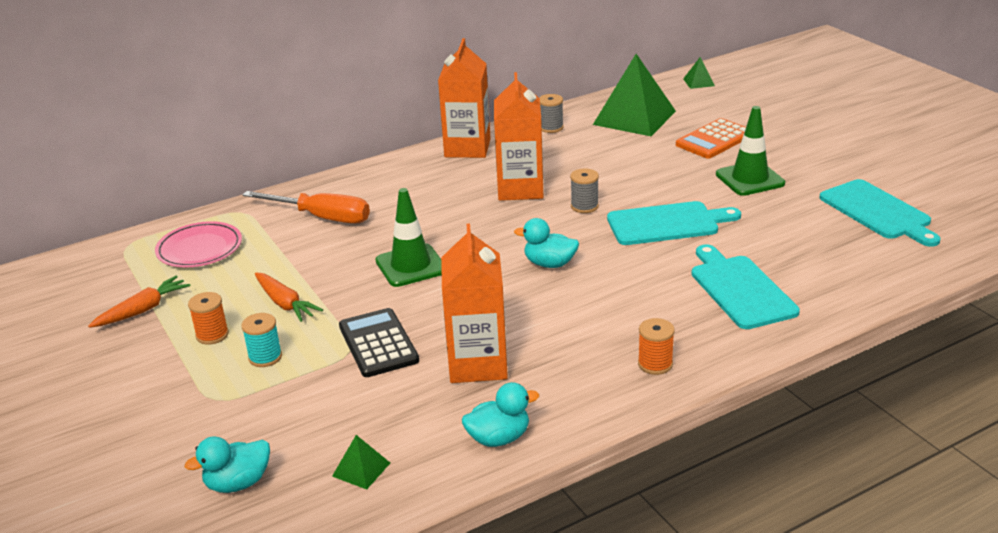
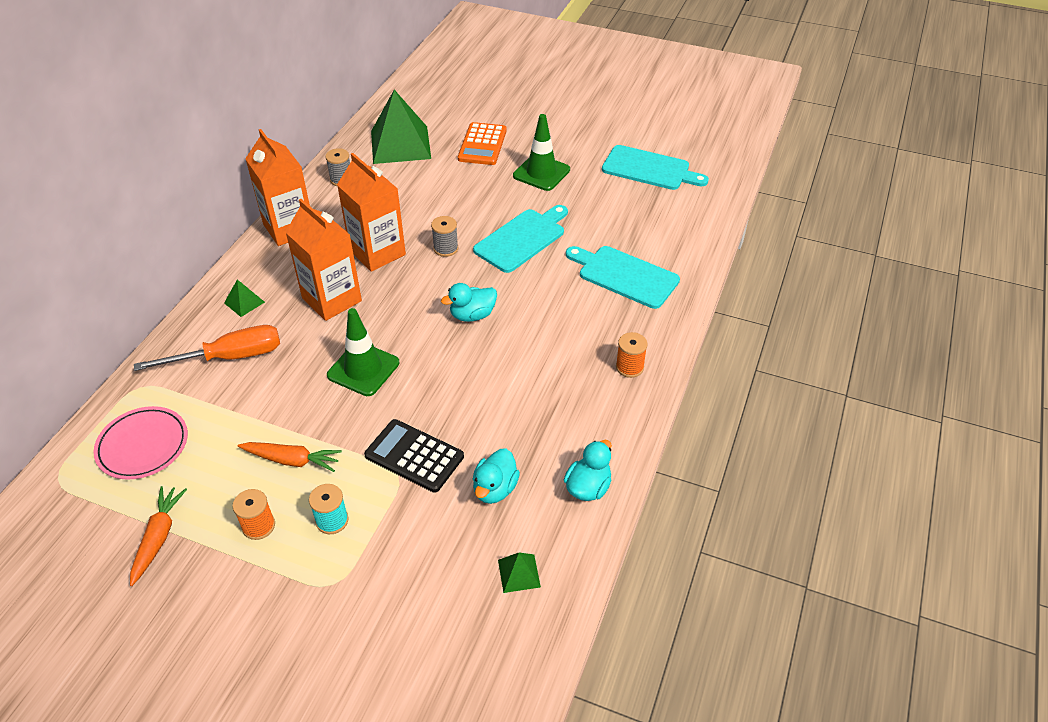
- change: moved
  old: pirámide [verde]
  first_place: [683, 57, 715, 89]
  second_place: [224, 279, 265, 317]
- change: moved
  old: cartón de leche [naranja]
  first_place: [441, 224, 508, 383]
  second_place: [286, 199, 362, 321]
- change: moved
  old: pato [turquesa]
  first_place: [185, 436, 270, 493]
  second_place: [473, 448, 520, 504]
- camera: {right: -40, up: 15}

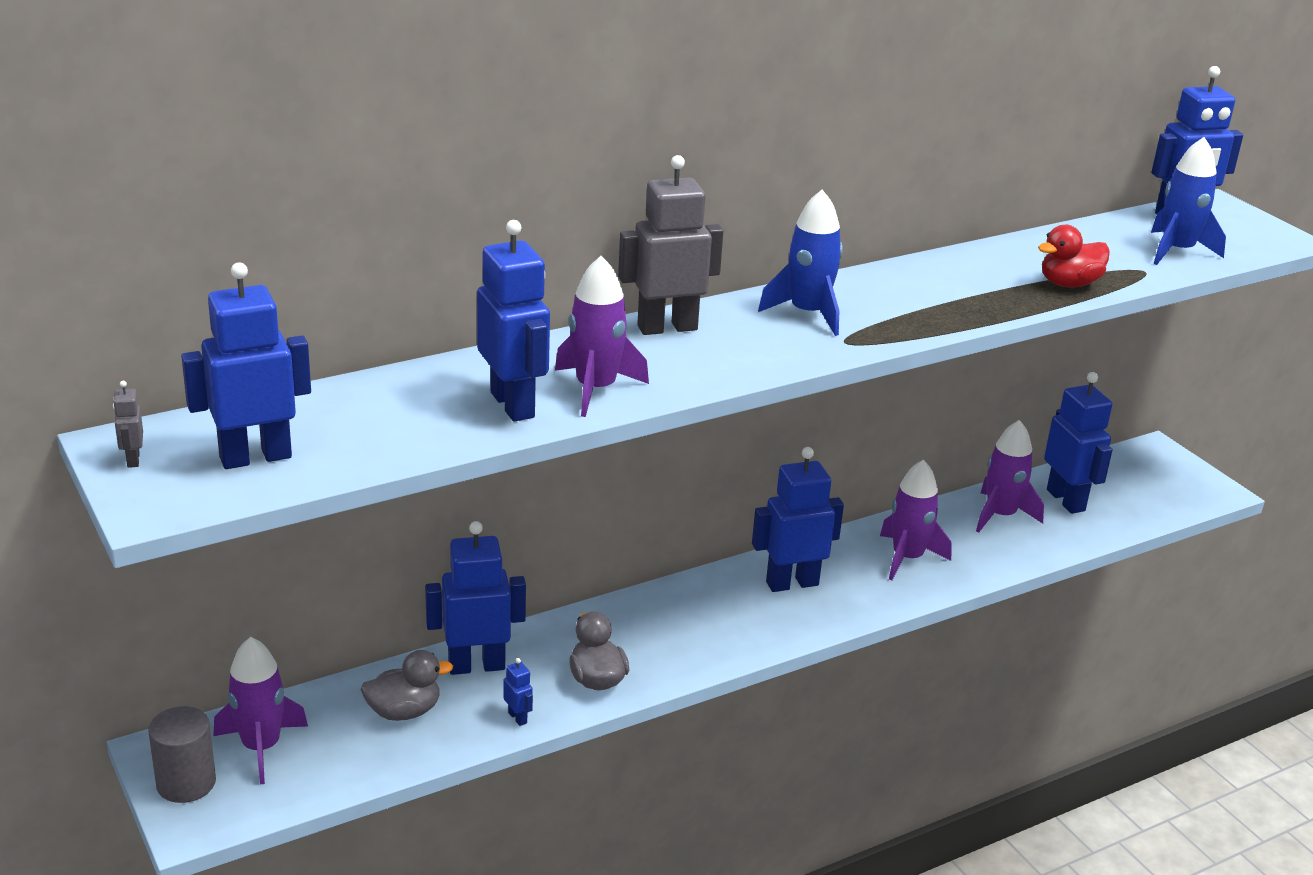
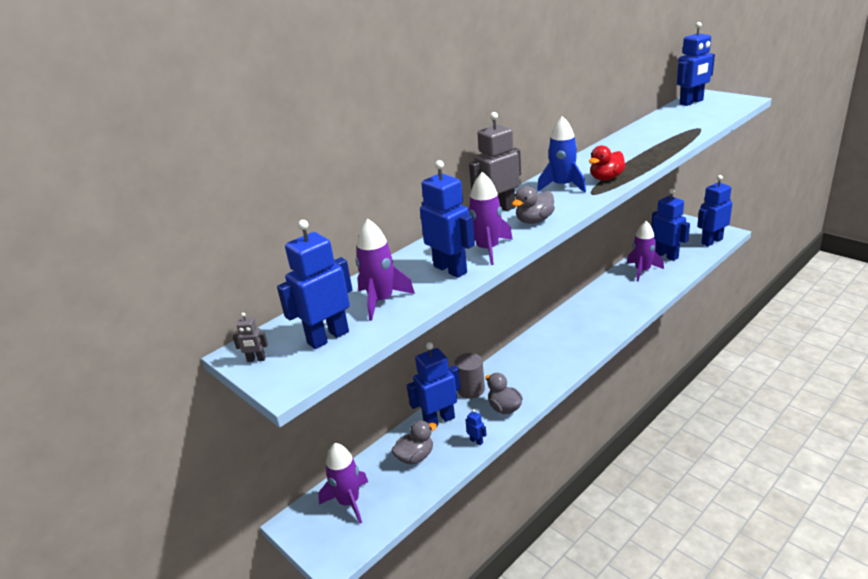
- change: turned
  old: robot [gris]
  first_place: [113, 381, 143, 468]
  second_place: [233, 313, 268, 362]
  degrees: -60
- change: moved
  old: cohete [morado]
  first_place: [880, 460, 952, 580]
  second_place: [355, 219, 415, 321]
- change: moved
  old: cilindro [gris]
  first_place: [148, 706, 216, 803]
  second_place: [454, 353, 485, 399]
- change: added
  new: pato [gris]
  second_place: [512, 186, 555, 224]
- change: moved
  old: pato [rojo]
  first_place: [1038, 225, 1110, 287]
  second_place: [589, 145, 626, 180]
- change: moved
  old: robot [azul]
  first_place: [752, 447, 844, 592]
  second_place: [697, 175, 732, 246]
- change: removed
  old: cohete [azul]
  first_place: [1151, 137, 1226, 265]
- camera: {right: -10, up: 0}

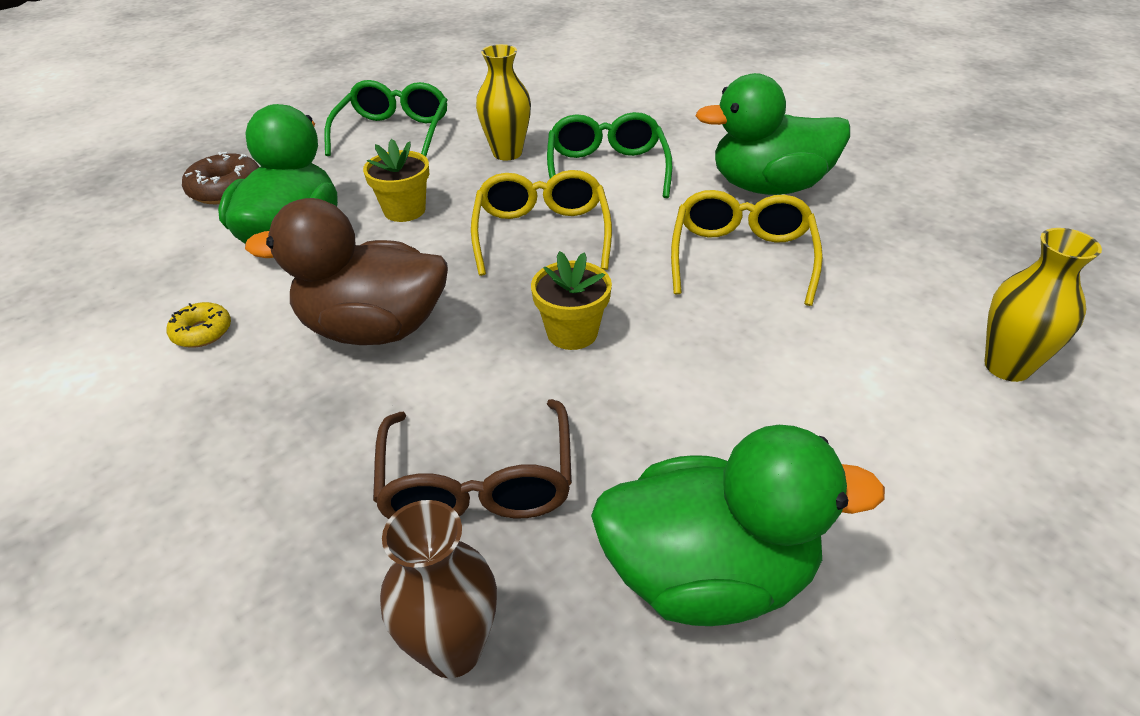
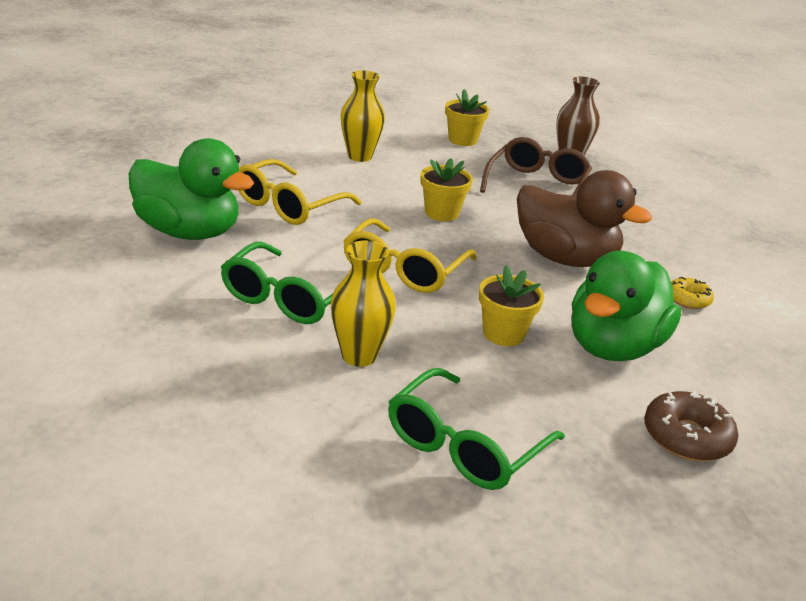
- change: moved
  old: florero [amarillo]
  first_place: [985, 228, 1102, 382]
  second_place: [341, 70, 385, 162]
- change: replaced
  old: pato [verde]
  new: maceta [amarillo]
  first_place: [591, 425, 885, 626]
  second_place: [445, 89, 489, 146]
- camera: {right: -155, up: -10}

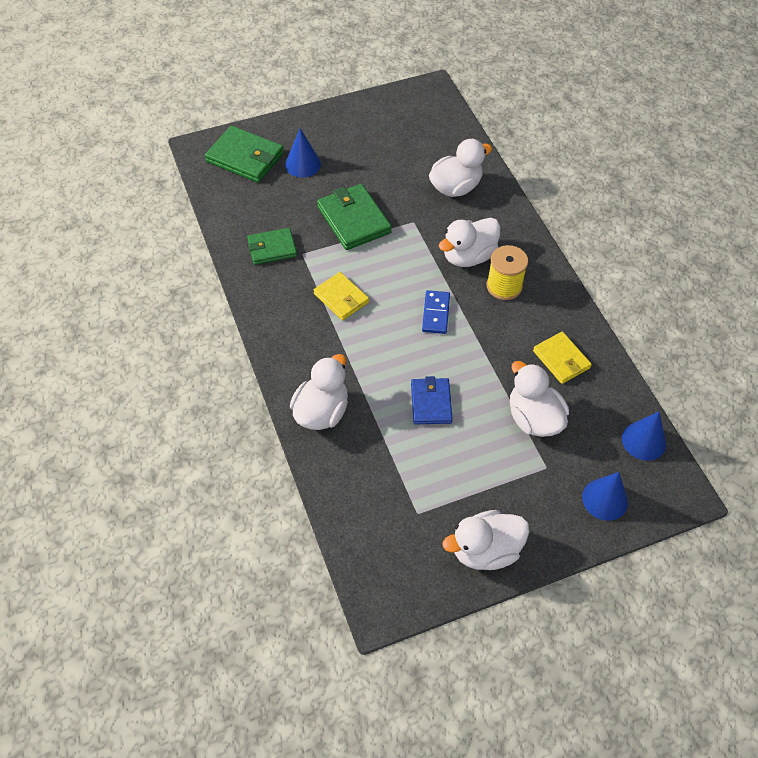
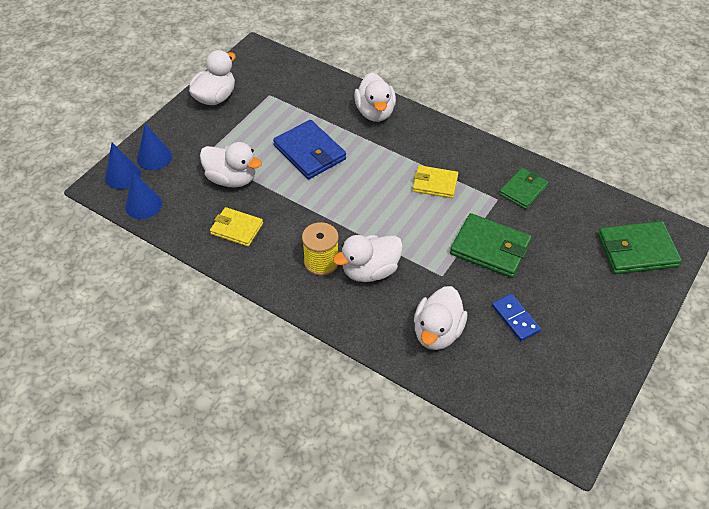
- change: moved
  old: cono [azul]
  first_place: [285, 128, 321, 178]
  second_place: [105, 143, 141, 189]
- change: resized
  old: cartera [azul]
  first_place: [411, 376, 453, 424]
  second_place: [273, 120, 346, 179]
  factor: 1.53
- change: turned
  old: pato [blanco]
  first_place: [439, 218, 500, 267]
  second_place: [333, 235, 403, 282]
  degrees: -135
- change: moved
  old: ficha de dominó [azul]
  first_place: [422, 290, 450, 334]
  second_place: [492, 294, 541, 341]
- camera: {right: 145, up: -5}

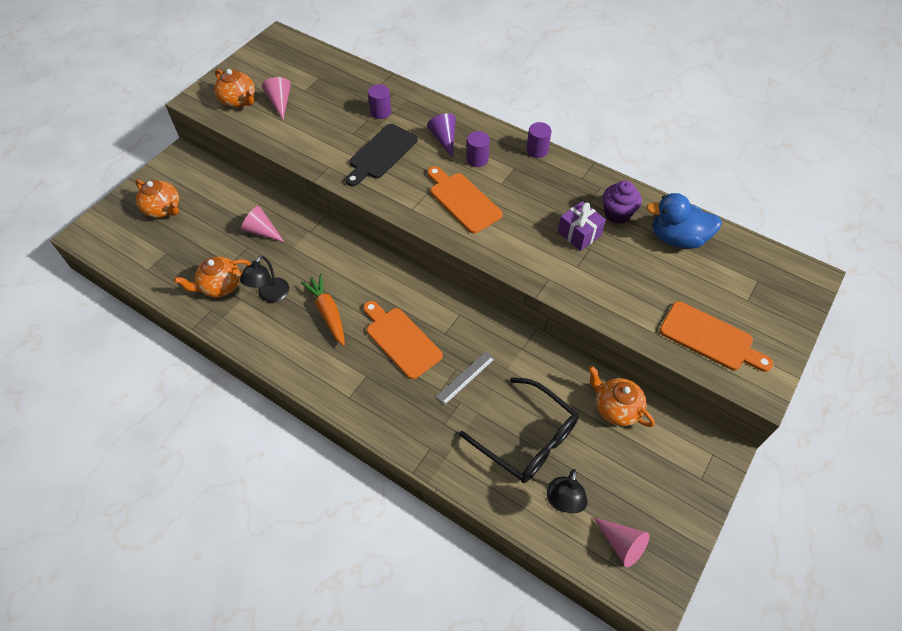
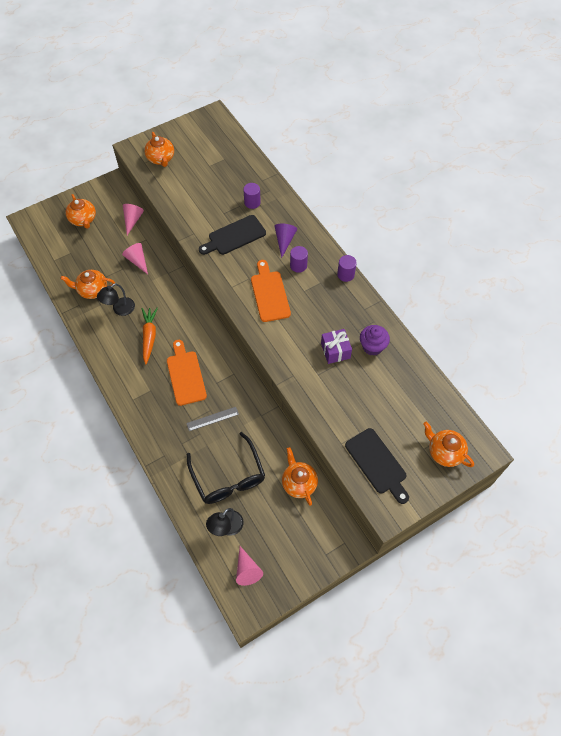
- change: moved
  old: cono [rosa]
  first_place: [262, 77, 291, 119]
  second_place: [123, 204, 144, 235]
- change: recoloured
  old: tabla de cortar [naranja]
  new: tabla de cortar [negro]
  first_place: [659, 301, 774, 372]
  second_place: [345, 428, 409, 504]
- change: added
  new: tetera [naranja]
  second_place: [423, 421, 474, 467]
- change: removed
  old: pato [azul]
  first_place: [646, 193, 722, 249]
- camera: {right: 25, up: 5}

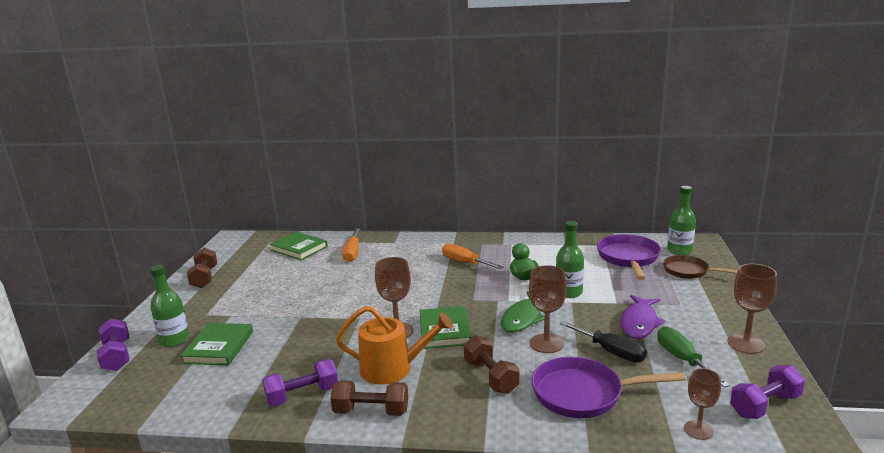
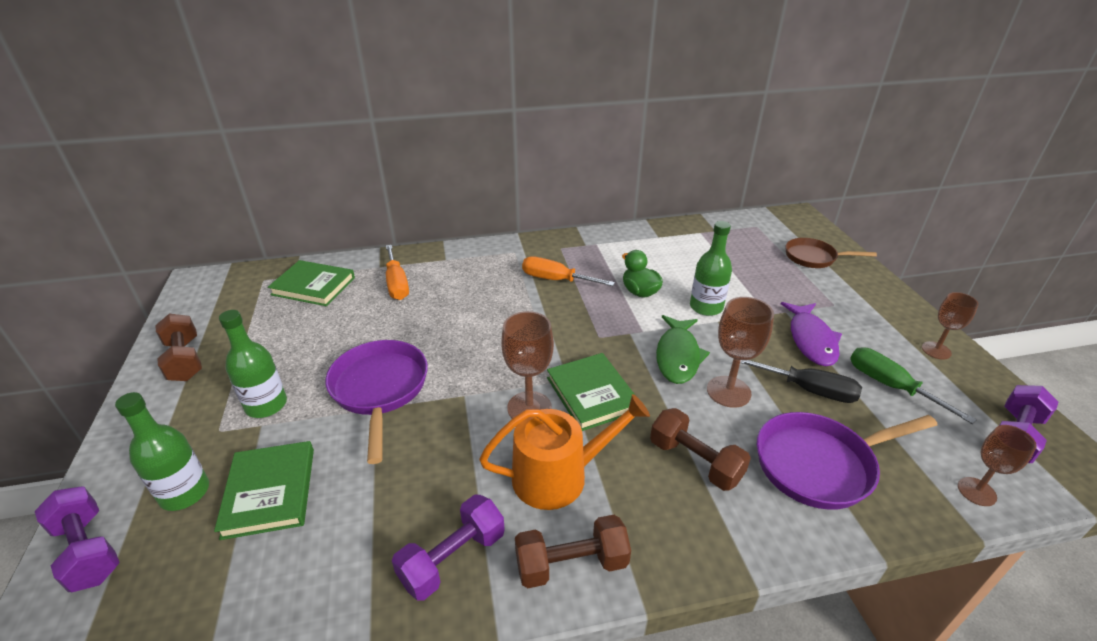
- change: moved
  old: botella [verde]
  first_place: [667, 186, 696, 255]
  second_place: [219, 310, 287, 418]
- change: moved
  old: sartén [morado]
  first_place: [597, 234, 661, 280]
  second_place: [325, 340, 428, 464]
- change: resized
  old: copa [marrón]
  first_place: [727, 264, 777, 354]
  second_place: [922, 292, 978, 359]
  factor: 0.66
- camera: {right: -20, up: 15}

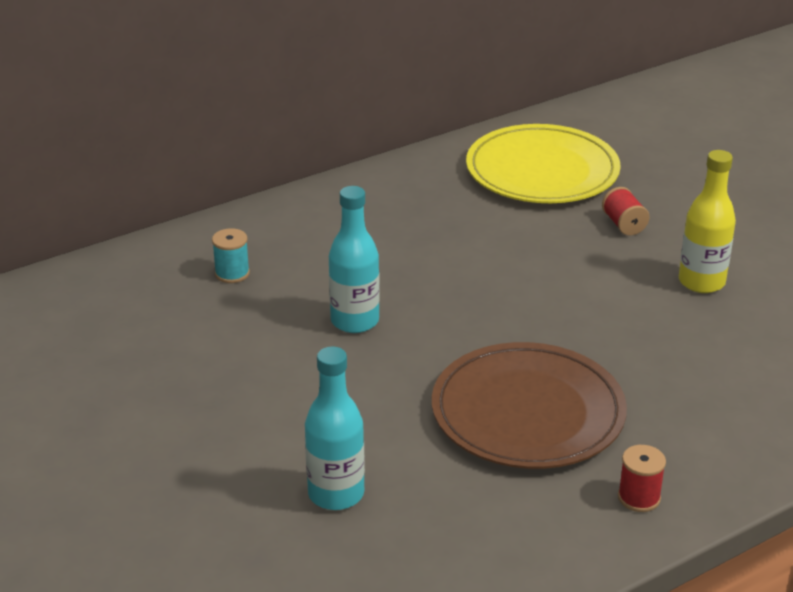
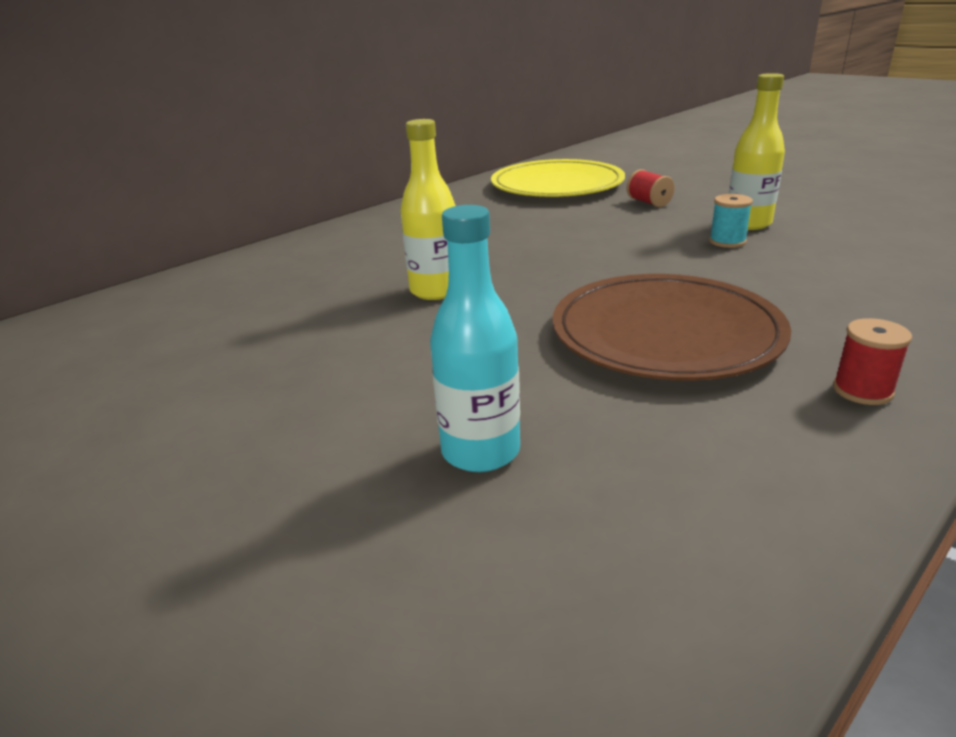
- change: recoloured
  old: botella [turquesa]
  new: botella [amarillo]
  first_place: [329, 186, 380, 333]
  second_place: [401, 119, 456, 300]
- change: moved
  old: carrete [turquesa]
  first_place: [212, 228, 250, 283]
  second_place: [709, 194, 753, 248]
- camera: {right: -10, up: -5}

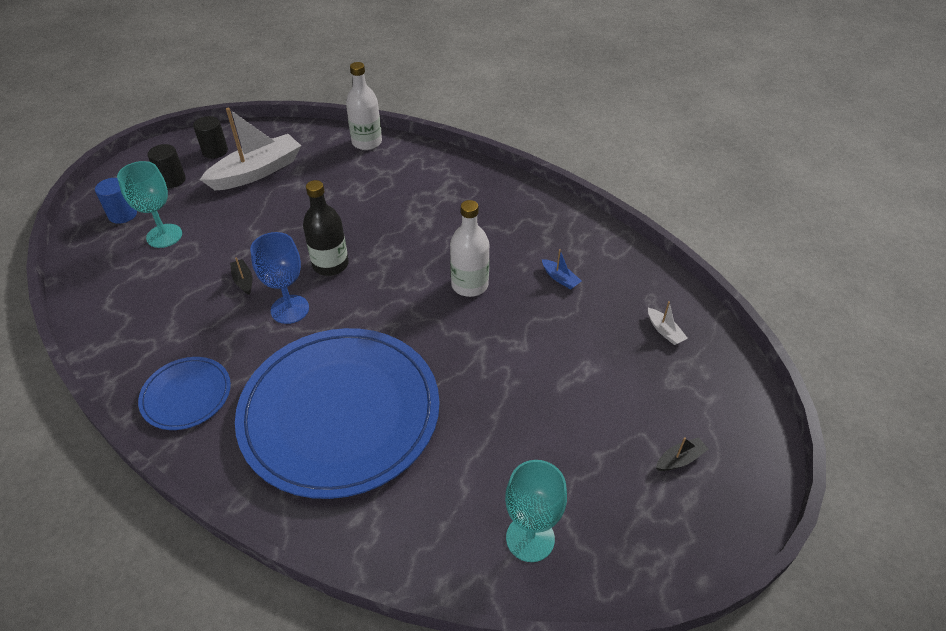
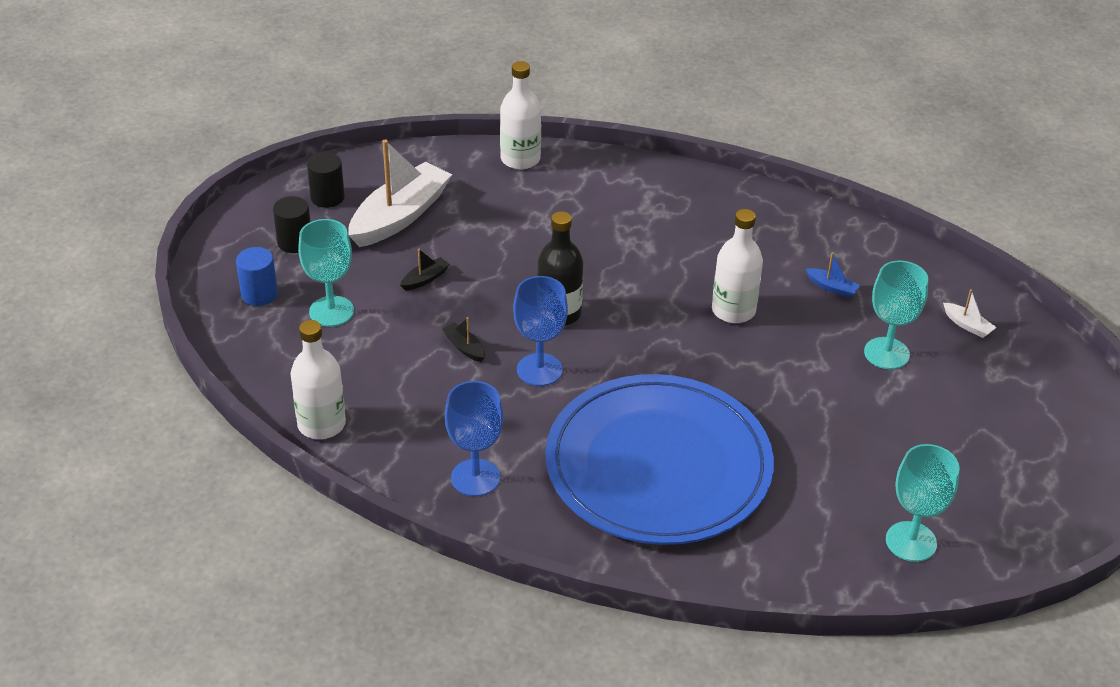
- change: added
  new: botella [blanco]
  second_place: [290, 320, 346, 439]
- change: moved
  old: barco [negro]
  first_place: [656, 437, 708, 471]
  second_place: [400, 249, 450, 290]
- change: replaced
  old: plato [azul]
  new: copa [azul]
  first_place: [138, 357, 231, 430]
  second_place: [445, 381, 503, 497]
- change: added
  new: copa [turquesa]
  second_place: [864, 261, 928, 369]
- camera: {right: -15, up: -5}

